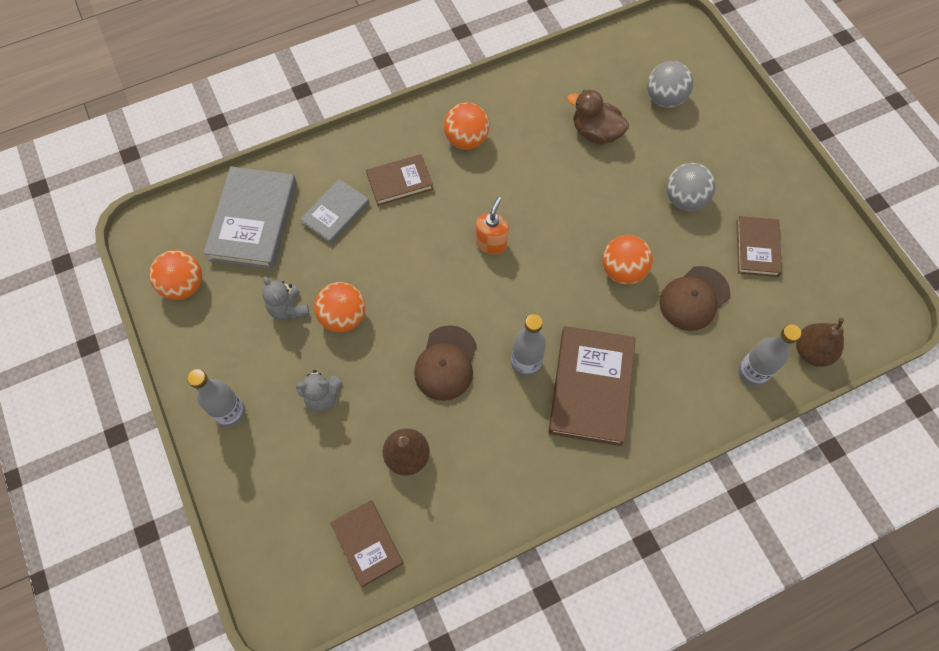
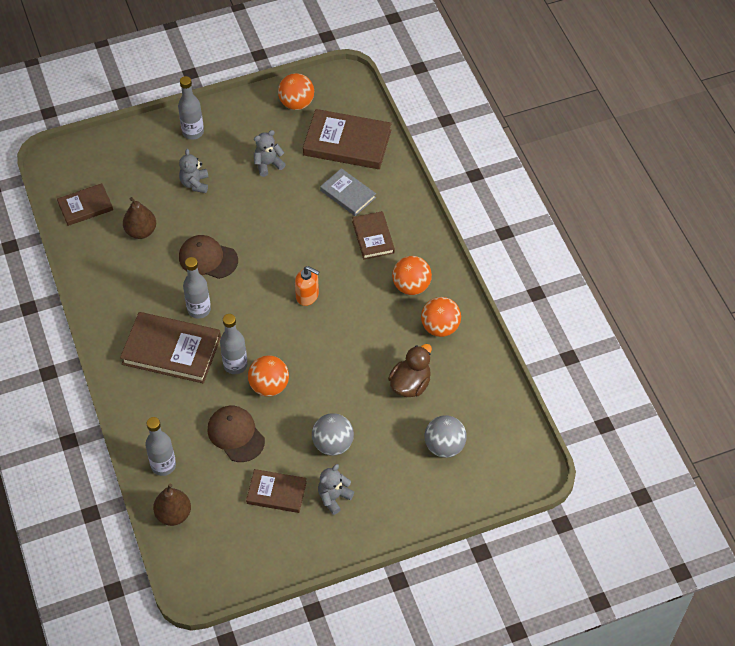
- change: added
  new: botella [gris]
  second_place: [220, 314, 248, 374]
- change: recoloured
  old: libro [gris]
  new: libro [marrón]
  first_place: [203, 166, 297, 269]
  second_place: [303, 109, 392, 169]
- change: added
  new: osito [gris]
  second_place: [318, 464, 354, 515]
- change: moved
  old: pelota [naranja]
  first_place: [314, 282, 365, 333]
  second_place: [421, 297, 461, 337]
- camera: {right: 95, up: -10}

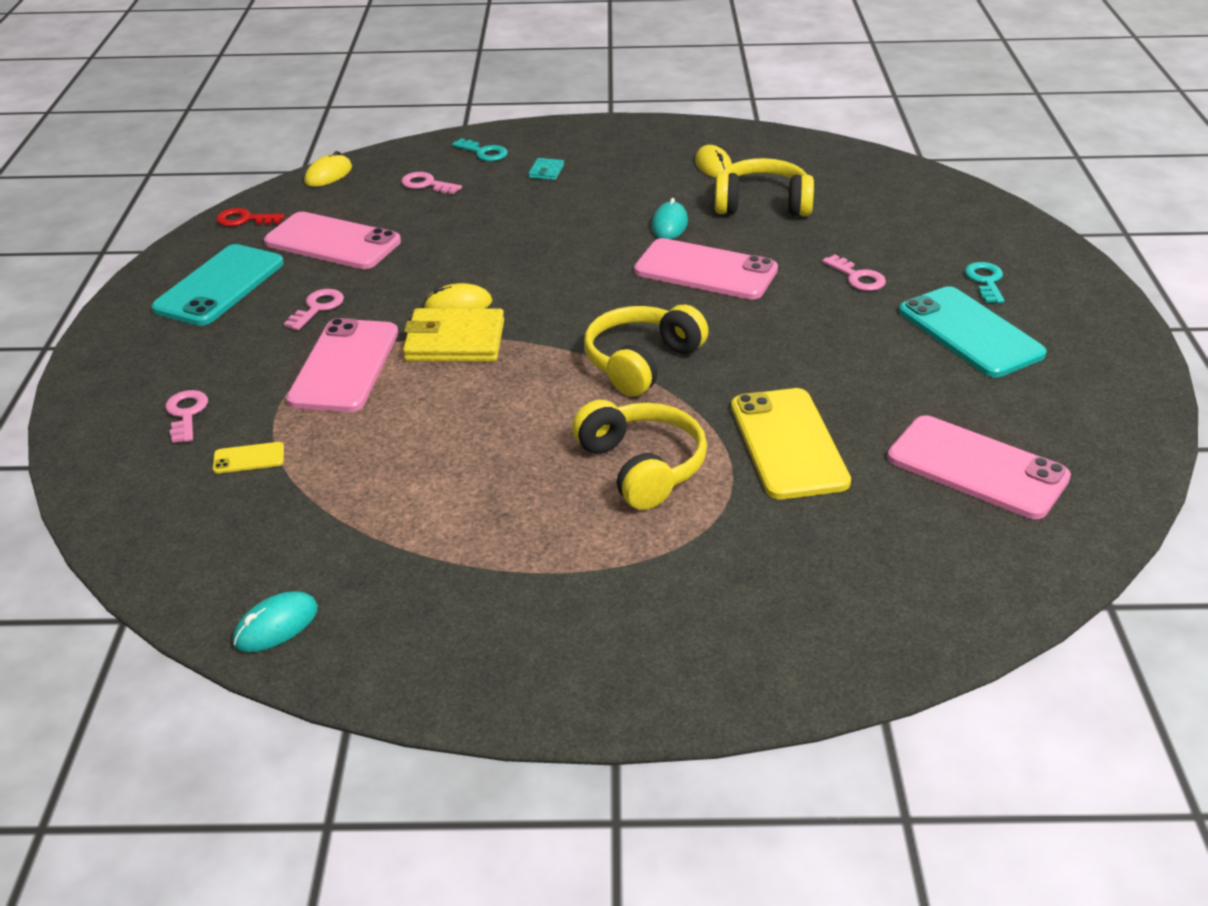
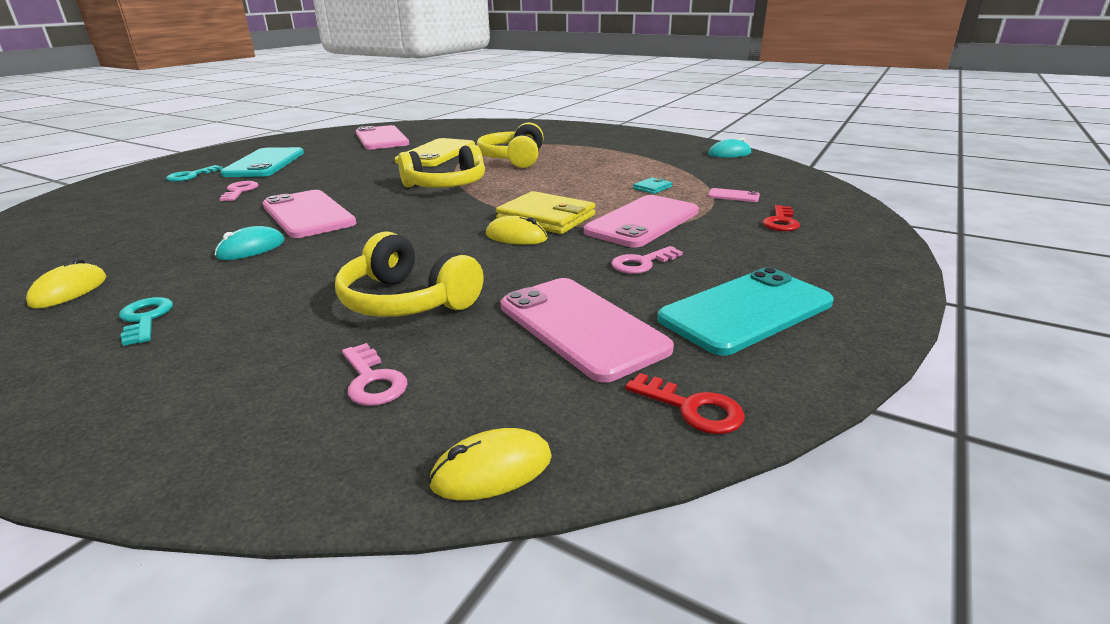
- change: moved
  old: llave [turquesa]
  first_place: [452, 138, 508, 161]
  second_place: [119, 297, 173, 346]
- change: moved
  old: auriculares [amarillo]
  first_place: [715, 158, 814, 216]
  second_place: [335, 231, 483, 317]
- change: moved
  old: cartera [turquesa]
  first_place: [528, 158, 564, 180]
  second_place: [633, 177, 672, 194]
- change: recoloured
  old: móvil [amarillo]
  new: móvil [rosa]
  first_place: [213, 442, 284, 474]
  second_place: [708, 188, 760, 202]
- change: recoloured
  old: llave [rosa]
  new: llave [rojo]
  first_place: [165, 390, 208, 443]
  second_place: [763, 205, 800, 231]
- camera: {right: -150, up: -10}

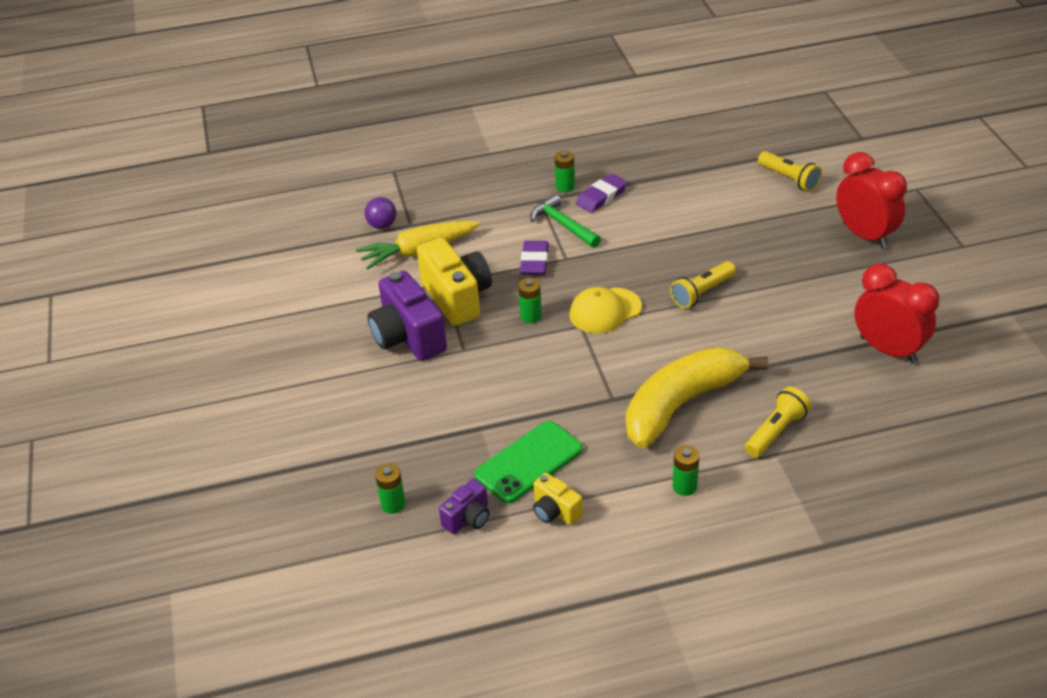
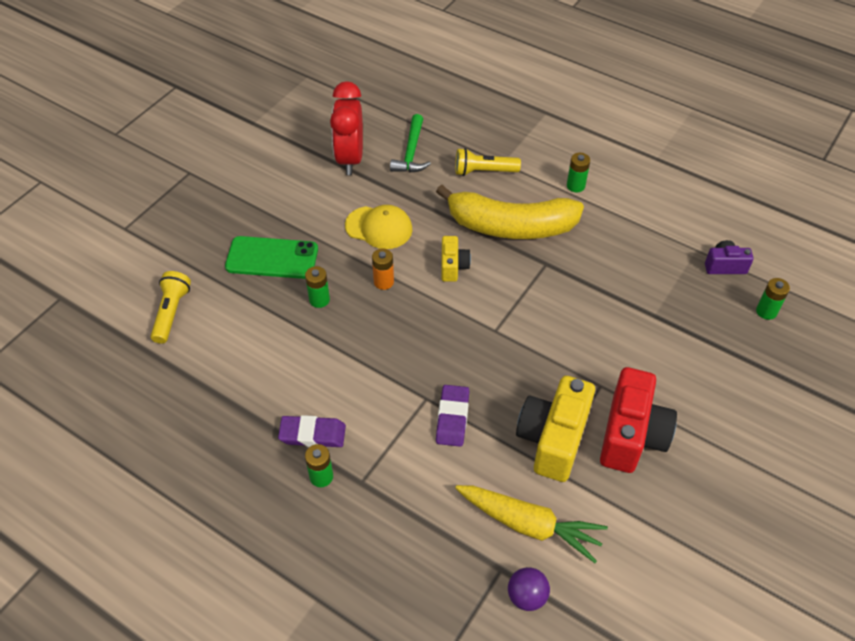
- change: moved
  old: móvil [verde]
  first_place: [474, 421, 583, 503]
  second_place: [225, 236, 318, 279]
- change: moved
  old: pila [verde]
  first_place: [518, 278, 542, 323]
  second_place: [305, 266, 330, 308]
- change: moved
  old: gorra [amarillo]
  first_place: [569, 287, 642, 334]
  second_place: [345, 205, 412, 249]
- change: replaced
  old: lámpara de mano [amarillo]
  new: pila [naranja]
  first_place: [670, 261, 736, 309]
  second_place: [372, 248, 394, 290]
- change: moved
  old: martillo [verde]
  first_place: [530, 194, 601, 248]
  second_place: [390, 114, 431, 173]
- change: turned
  old: goma de borrar [morado]
  first_place: [520, 241, 549, 275]
  second_place: [436, 385, 469, 447]
  degrees: -45
- change: moved
  old: cámara [amarillo]
  first_place: [533, 473, 583, 525]
  second_place: [441, 236, 471, 282]
- change: recoloured
  old: cámara [morado]
  new: cámara [rojo]
  first_place: [368, 271, 447, 361]
  second_place: [600, 367, 677, 473]
- change: removed
  old: despertador [rojo]
  first_place: [836, 152, 907, 249]
- camera: {right: -135, up: 10}

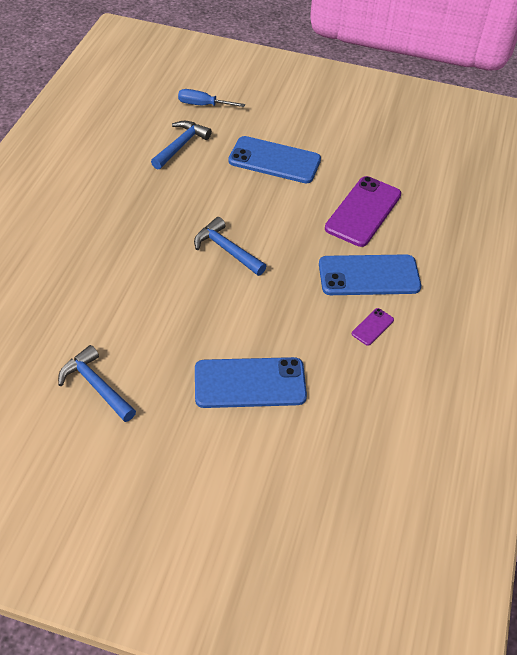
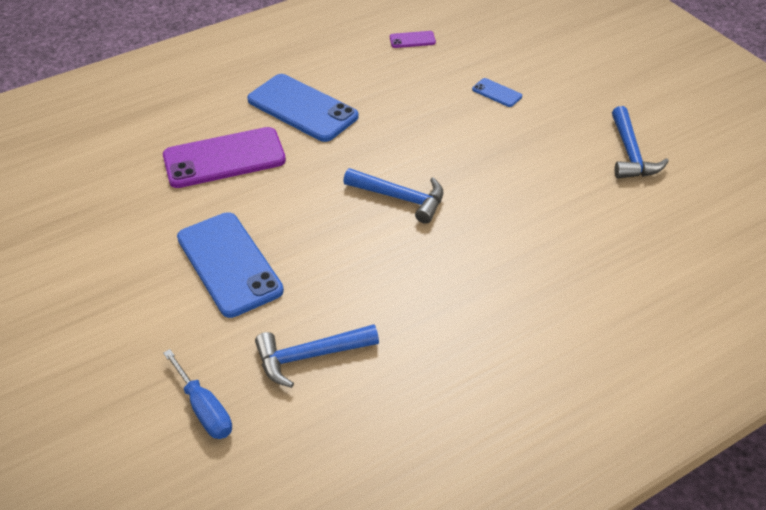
- change: turned
  old: martillo [azul]
  first_place: [194, 217, 266, 276]
  second_place: [343, 168, 443, 224]
  degrees: -60
- change: moved
  old: móvil [morado]
  first_place: [352, 308, 394, 346]
  second_place: [390, 31, 436, 48]
- change: resized
  old: móvil [azul]
  first_place: [195, 357, 307, 408]
  second_place: [472, 78, 522, 107]
  factor: 0.44
- camera: {right: -135, up: -5}

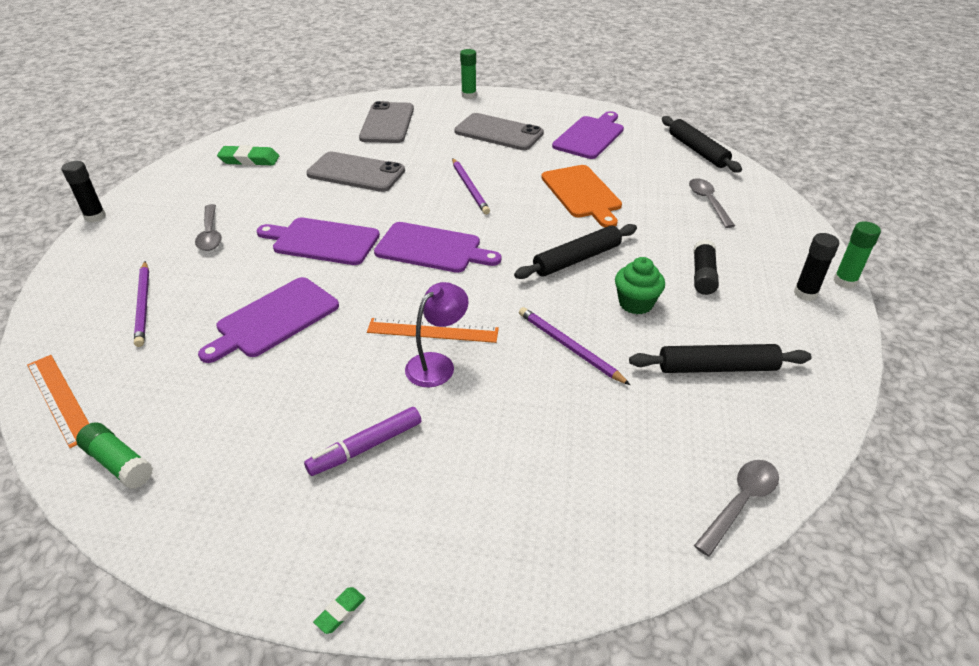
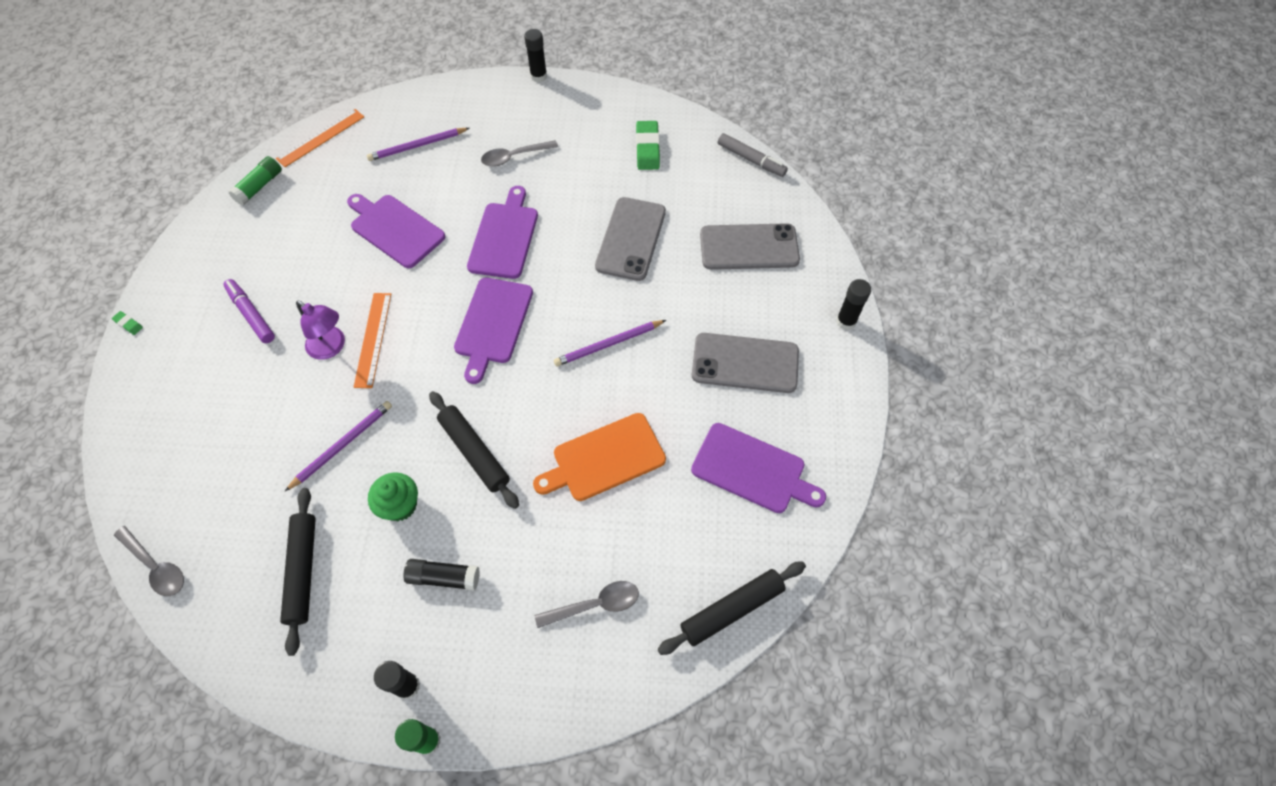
- change: turned
  old: móvil [gris]
  first_place: [454, 113, 544, 150]
  second_place: [692, 333, 799, 393]
  degrees: 75
- change: added
  new: rotulador [gris]
  second_place: [718, 133, 788, 177]
- change: recoloured
  old: barra de pegamento [verde]
  new: barra de pegamento [negro]
  first_place: [460, 49, 477, 99]
  second_place: [836, 279, 871, 330]
- camera: {right: 85, up: 20}

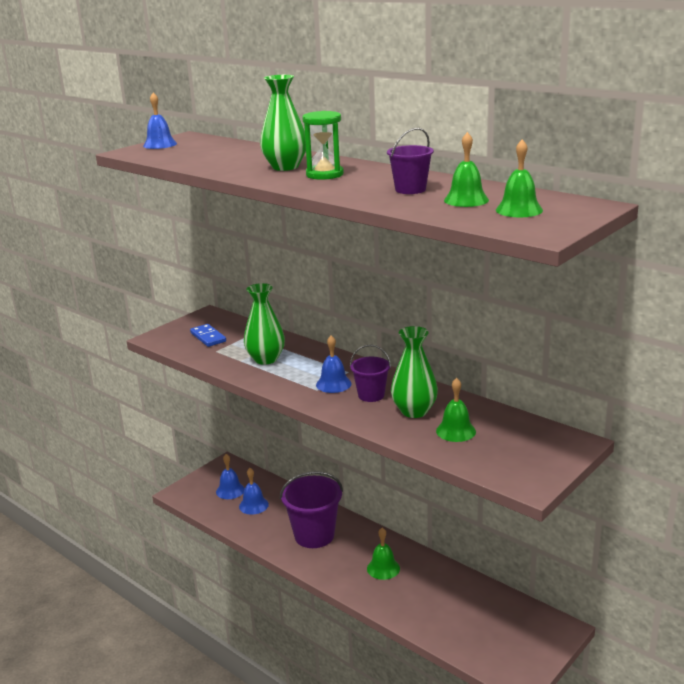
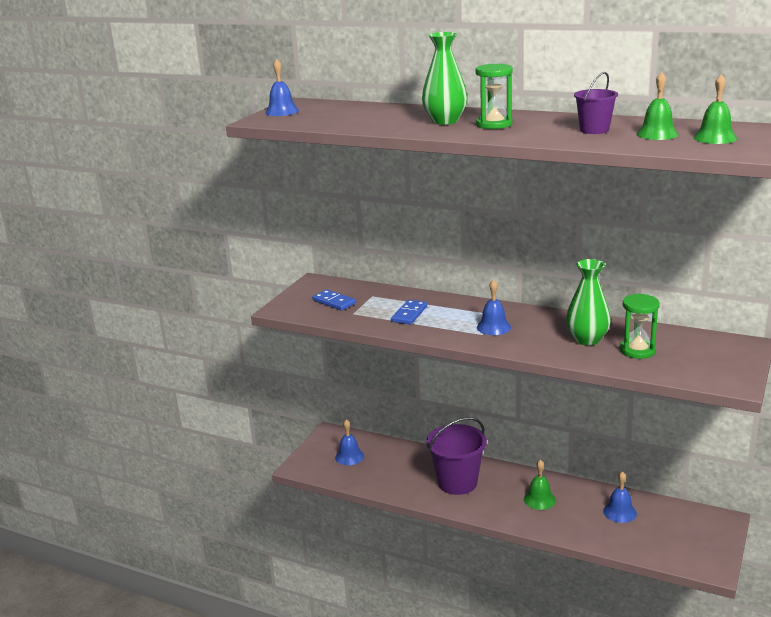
- change: replaced
  old: florero [verde]
  new: ficha de dominó [azul]
  first_place: [244, 283, 285, 365]
  second_place: [391, 300, 427, 325]
- change: moved
  old: campana [azul]
  first_place: [239, 468, 269, 515]
  second_place: [603, 471, 637, 523]
- change: replaced
  old: campana [verde]
  new: reloj de arena [verde]
  first_place: [436, 378, 476, 442]
  second_place: [620, 294, 660, 359]
- change: removed
  old: balde [morado]
  first_place: [350, 345, 391, 402]
- camera: {right: -15, up: 0}

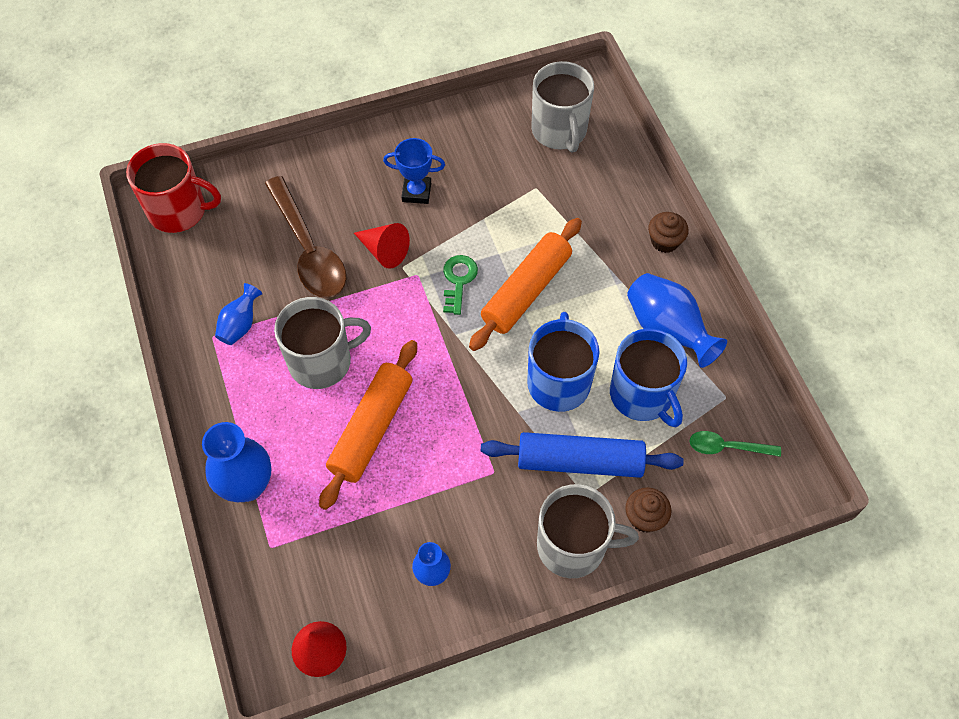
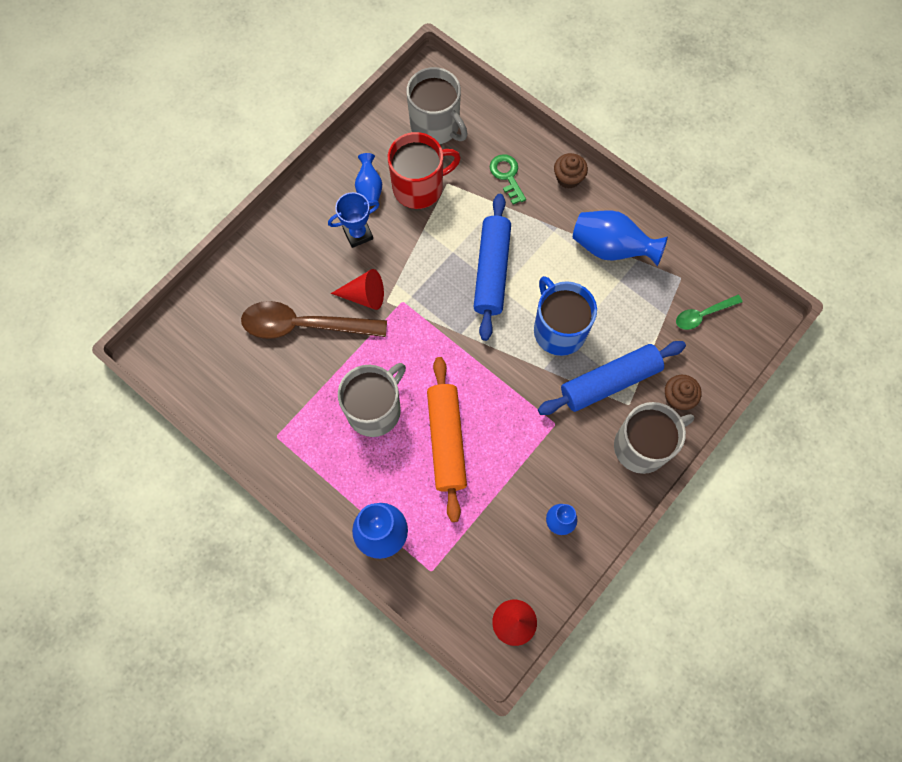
- change: turned
  old: cuchara [marrón]
  first_place: [265, 176, 346, 298]
  second_place: [241, 301, 387, 339]
  degrees: 150
- change: moved
  old: florero [azul]
  first_place: [215, 283, 262, 345]
  second_place: [355, 153, 382, 206]
- change: moved
  old: taza [rojo]
  first_place: [126, 143, 221, 233]
  second_place: [388, 132, 461, 209]
- change: recoloured
  old: rodillo [naranja]
  new: rodillo [azul]
  first_place: [469, 218, 582, 351]
  second_place: [473, 194, 511, 341]
- change: moved
  old: llave [verde]
  first_place: [443, 255, 478, 315]
  second_place: [490, 154, 526, 205]
- change: removed
  old: taza [azul]
  first_place: [610, 328, 687, 427]
- camera: {right: -30, up: 10}

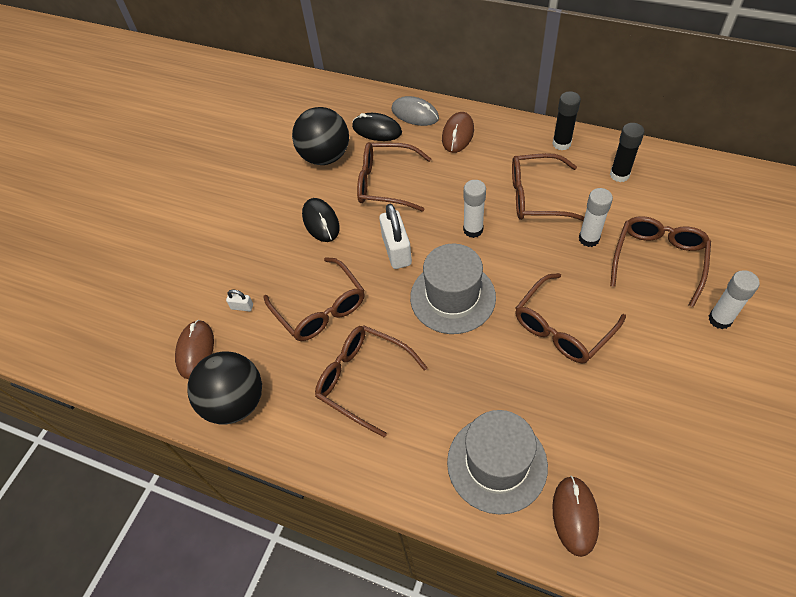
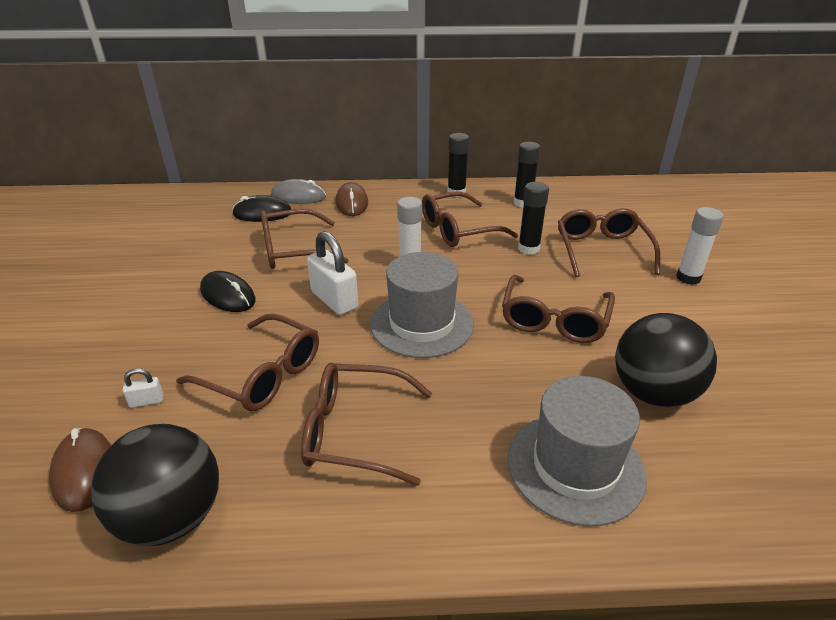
- change: recoloured
  old: barra de pegamento [blanco]
  new: barra de pegamento [negro]
  first_place: [579, 188, 613, 247]
  second_place: [518, 182, 549, 255]
- change: moved
  old: pelota [negro]
  first_place: [292, 107, 349, 165]
  second_place: [615, 313, 717, 407]
- change: removed
  old: ratón [marrón]
  first_place: [552, 476, 599, 557]
- camera: {right: -30, up: -20}

